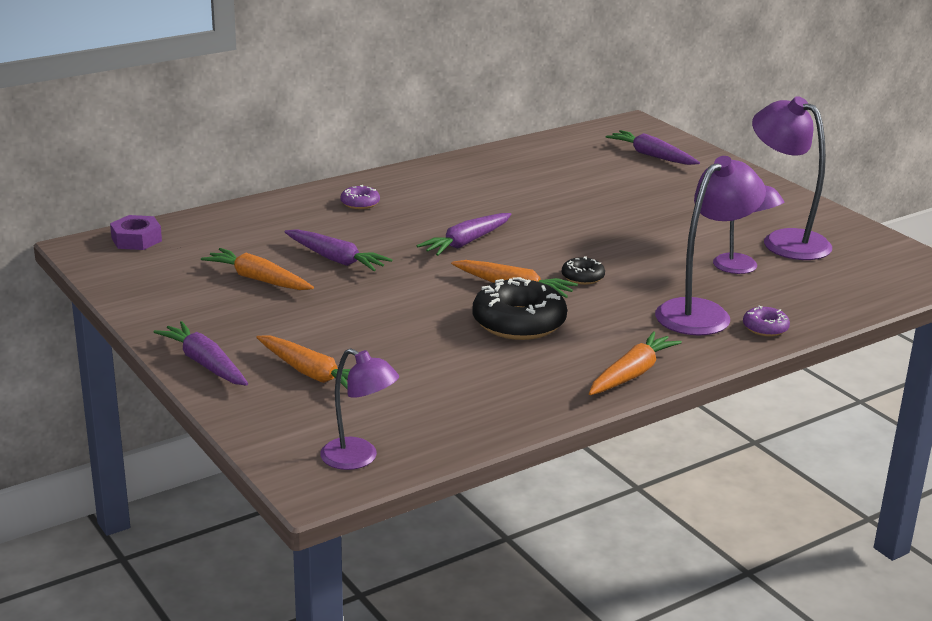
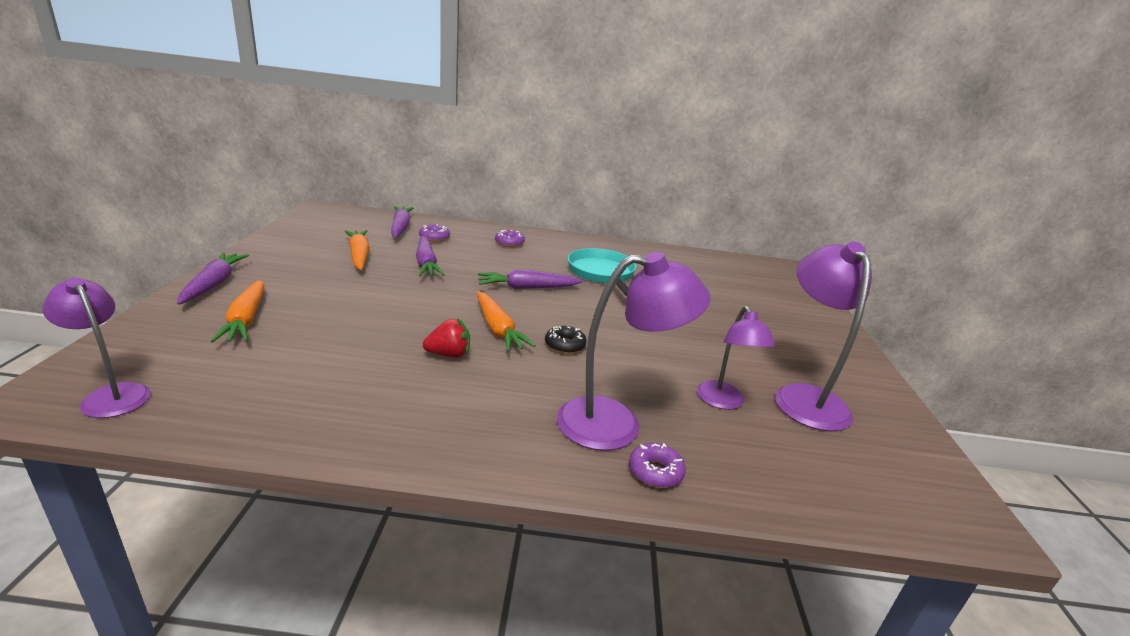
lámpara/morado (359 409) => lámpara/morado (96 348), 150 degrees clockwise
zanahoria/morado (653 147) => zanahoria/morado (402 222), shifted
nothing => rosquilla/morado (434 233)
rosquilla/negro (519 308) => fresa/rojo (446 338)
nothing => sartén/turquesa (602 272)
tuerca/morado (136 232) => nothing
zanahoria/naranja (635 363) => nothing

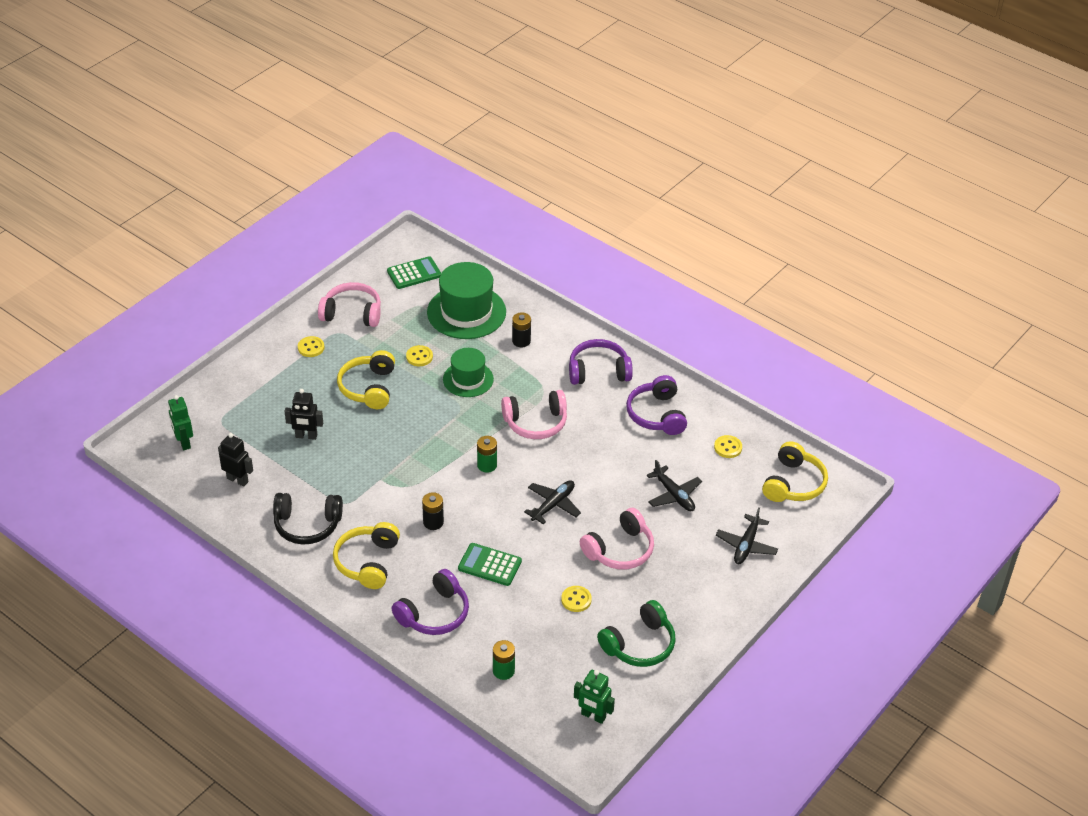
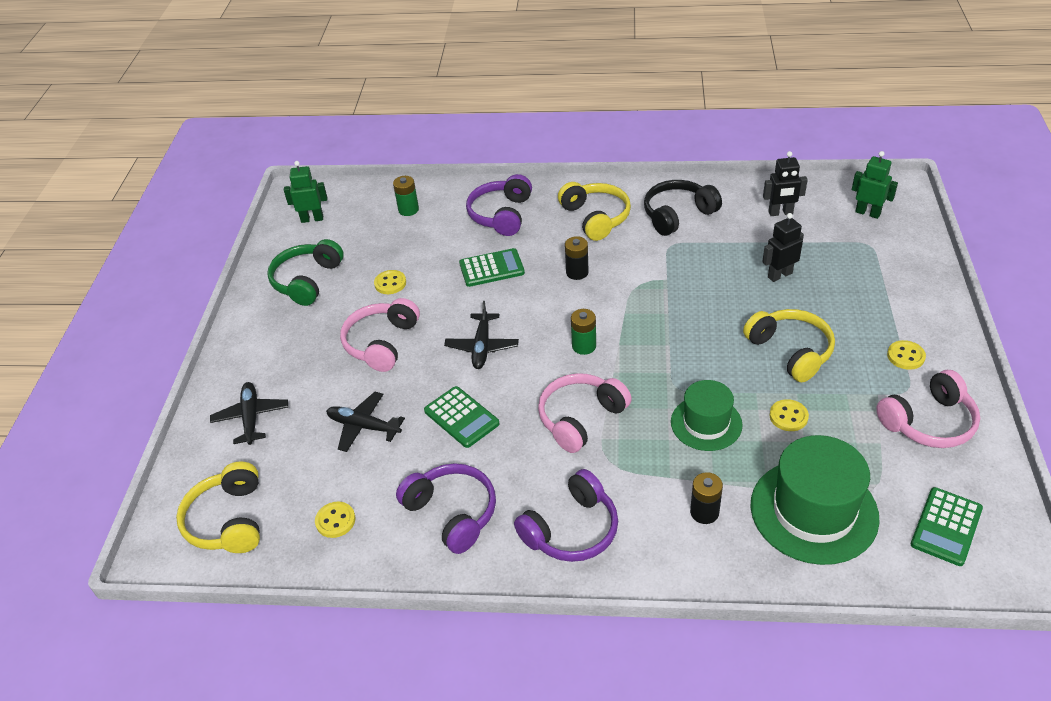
nothing => calculadora/verde (461 417)

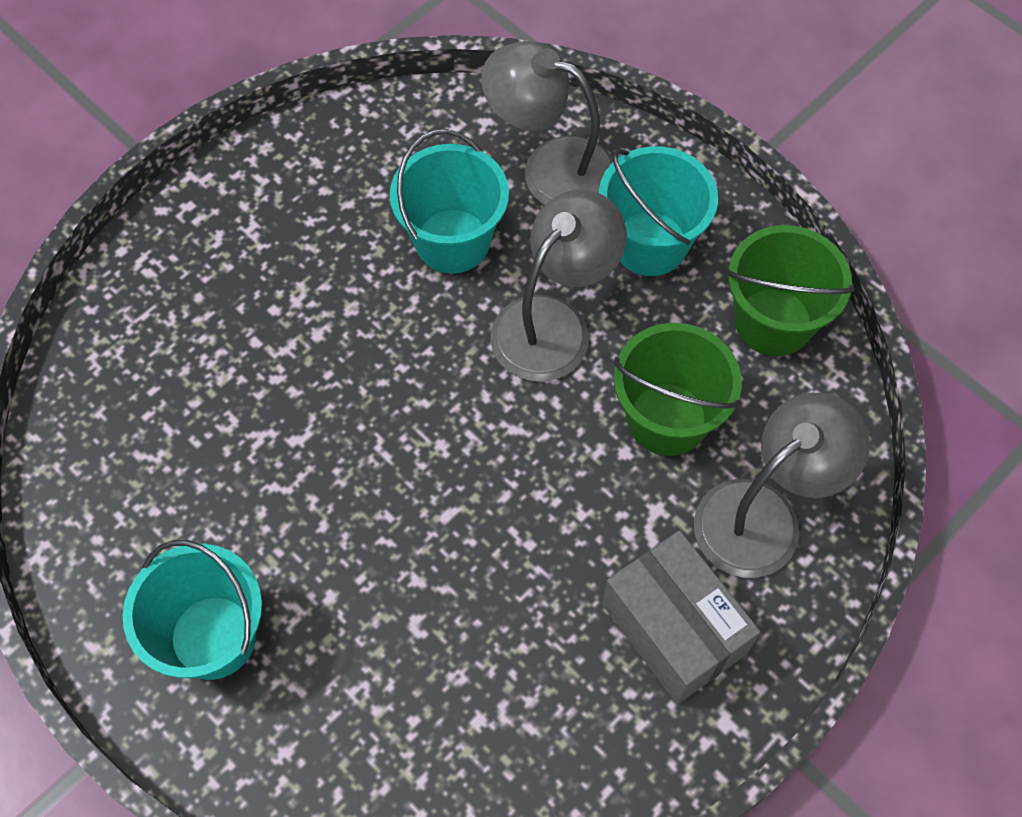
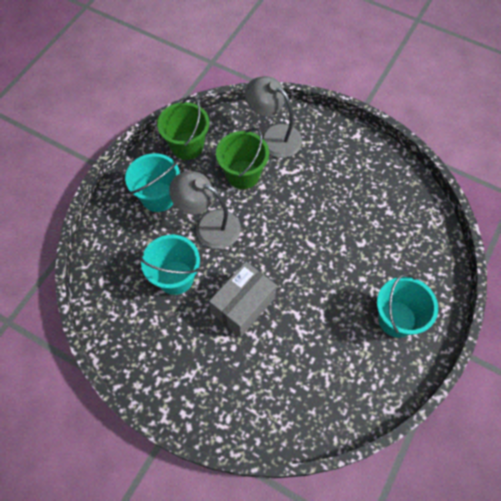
caja/gris (681 617) => caja/gris (243 299), shifted
lámpara/gris (547 123) => nothing

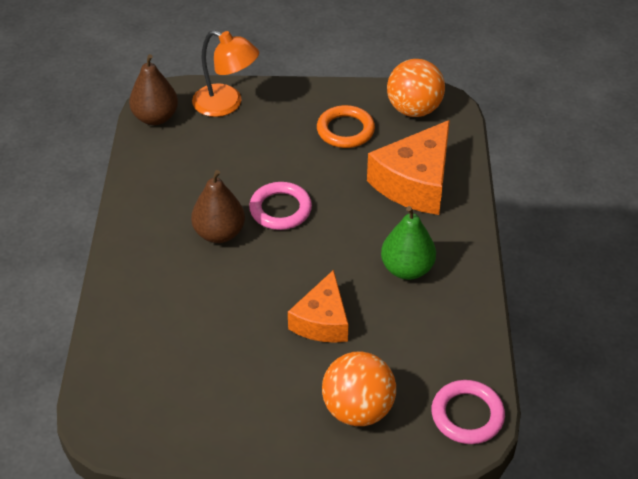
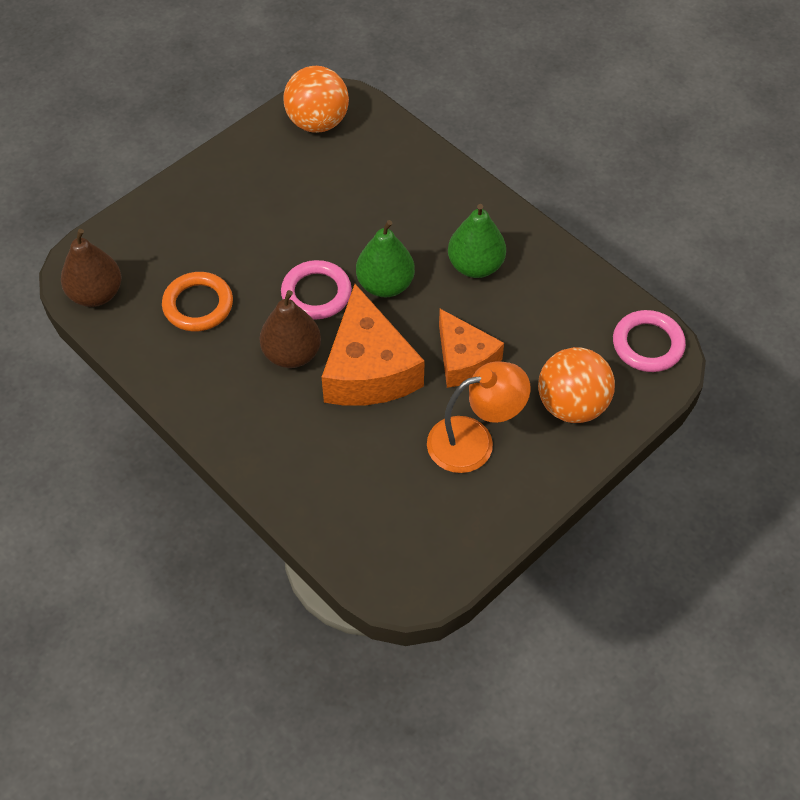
anillo/naranja (346 126) => anillo/naranja (197 302), shifted
queso/naranja (408 167) => queso/naranja (373 345), shifted
nothing => pera/verde (385 258)
lámpara/naranja (225 73) => lámpara/naranja (479 417), shifted

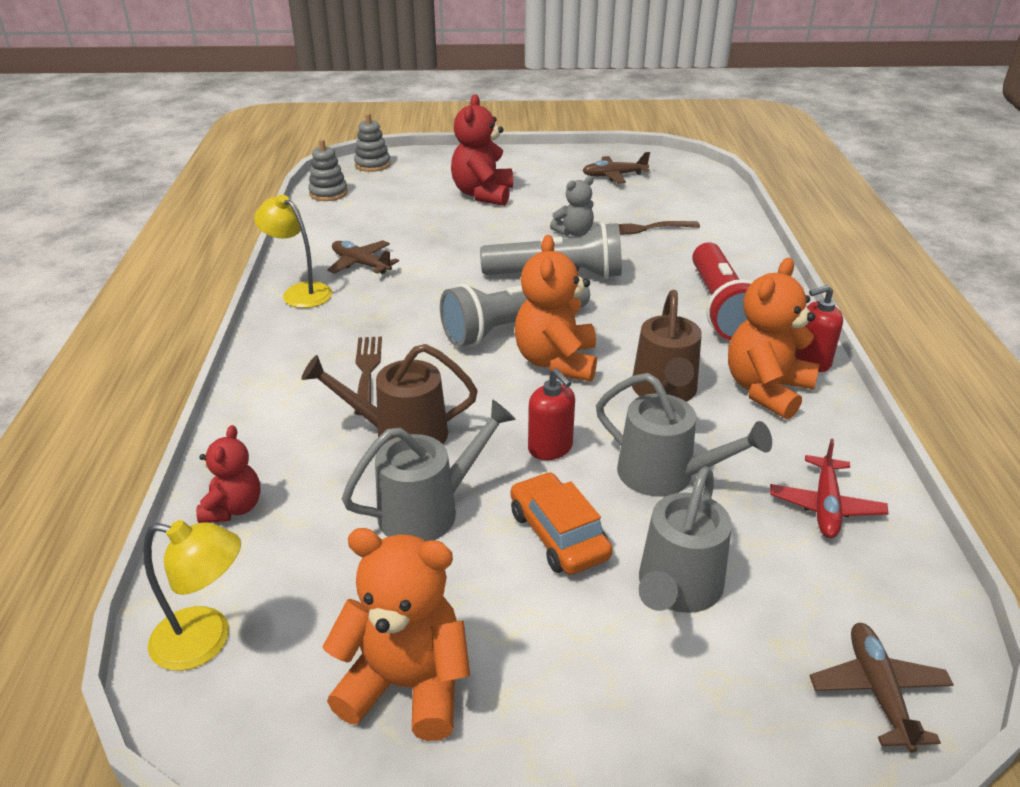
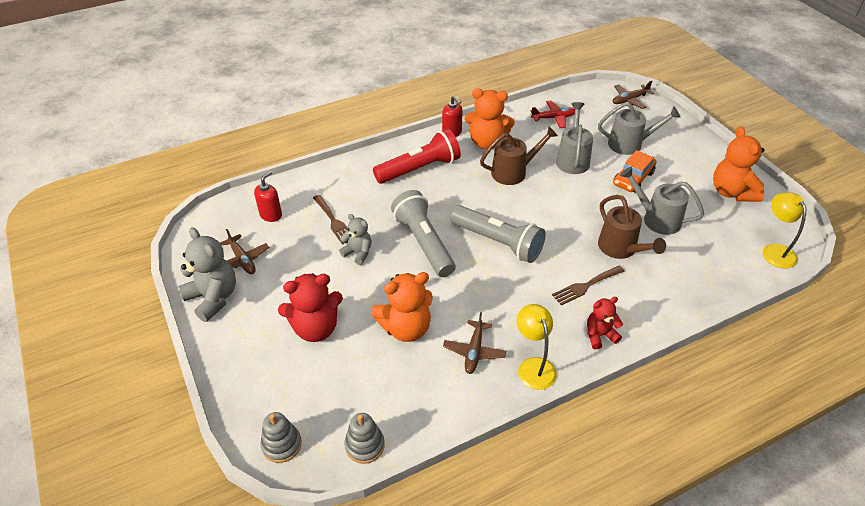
nothing => osito/gris (207 274)
dispensador de jabón/rojo (551 414) => dispensador de jabón/rojo (268 196), shifted
osito/naranja (555 308) => osito/naranja (402 307), shifted
lámpara/amarillo (293 251) => lámpara/amarillo (537 347), 150 degrees clockwise
osito/rojo (228 474) => osito/rojo (605 323), shifted

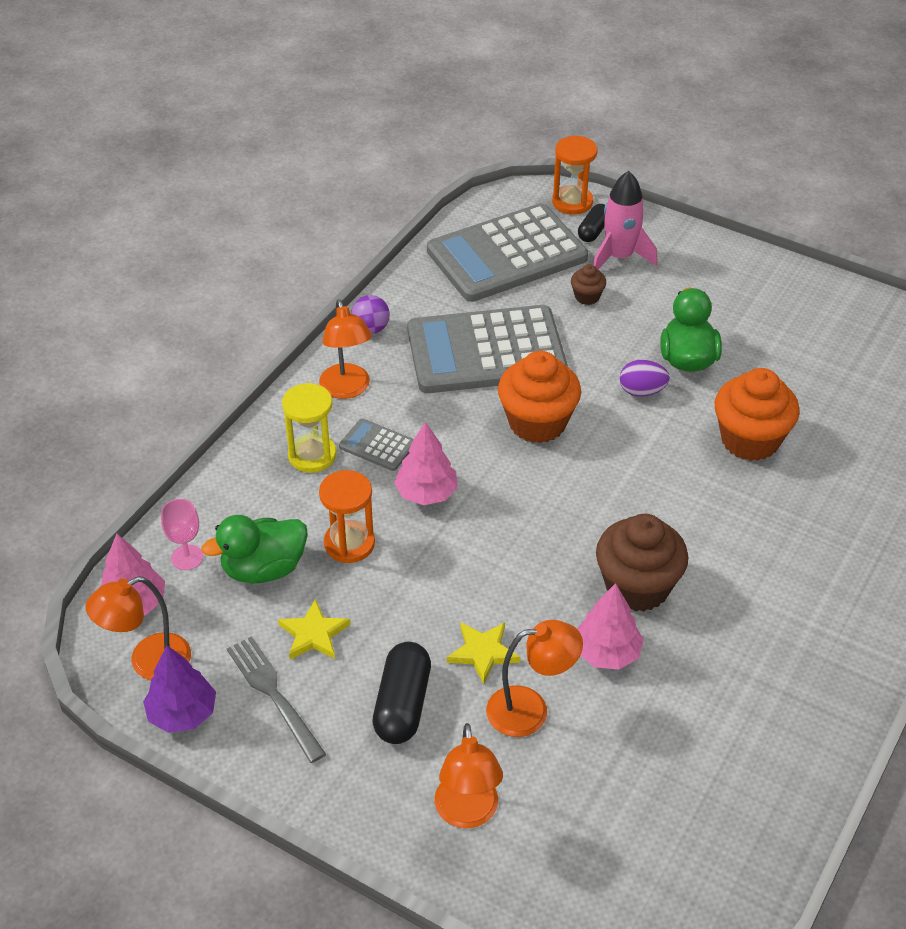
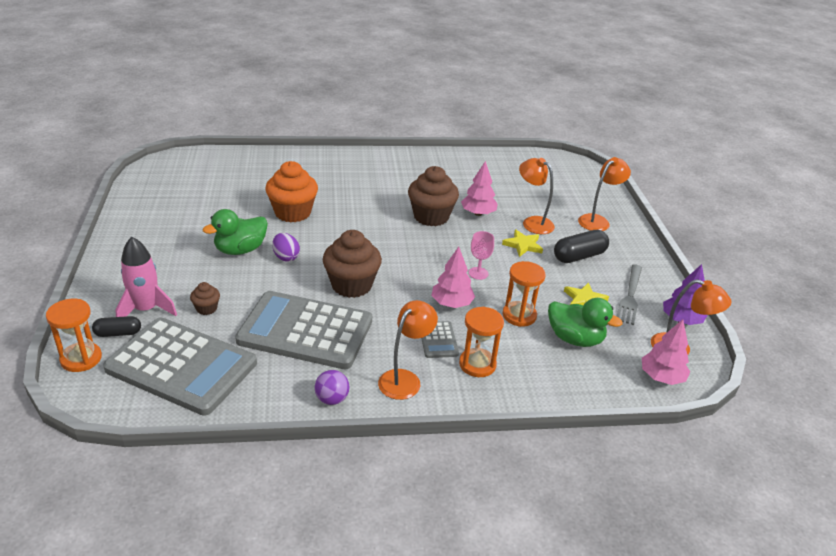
calculadora/gris (487 349) => calculadora/gris (303 330), 150 degrees clockwise
magdalena/naranja (539 397) => magdalena/marrón (352 264)
reloj de arena/amarillo (309 428) => reloj de arena/naranja (481 342)
copa/rosa (182 534) => copa/rosa (481 255), shifted

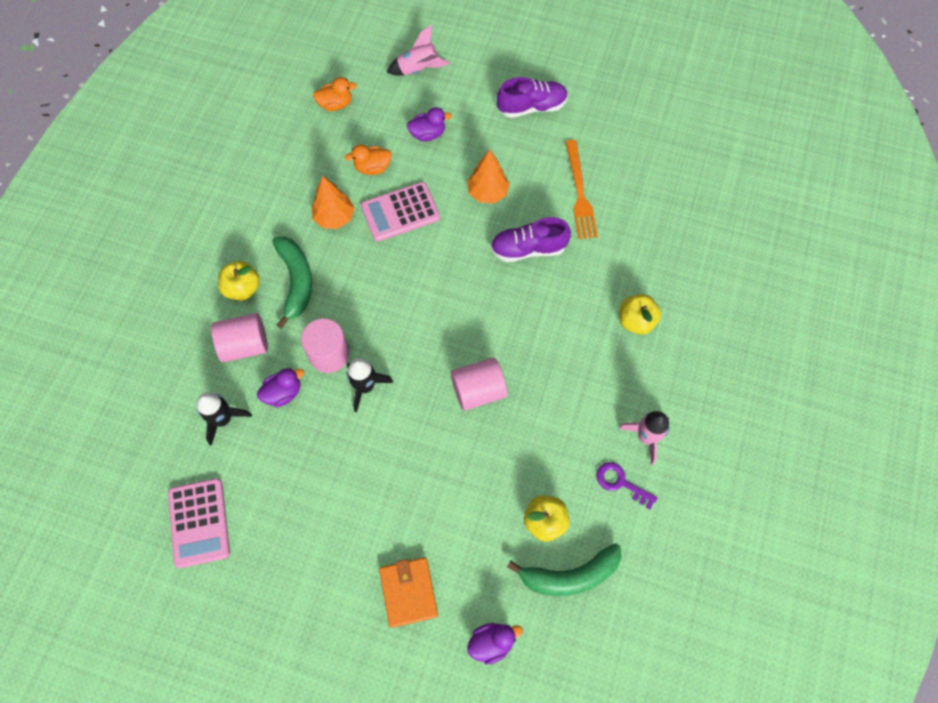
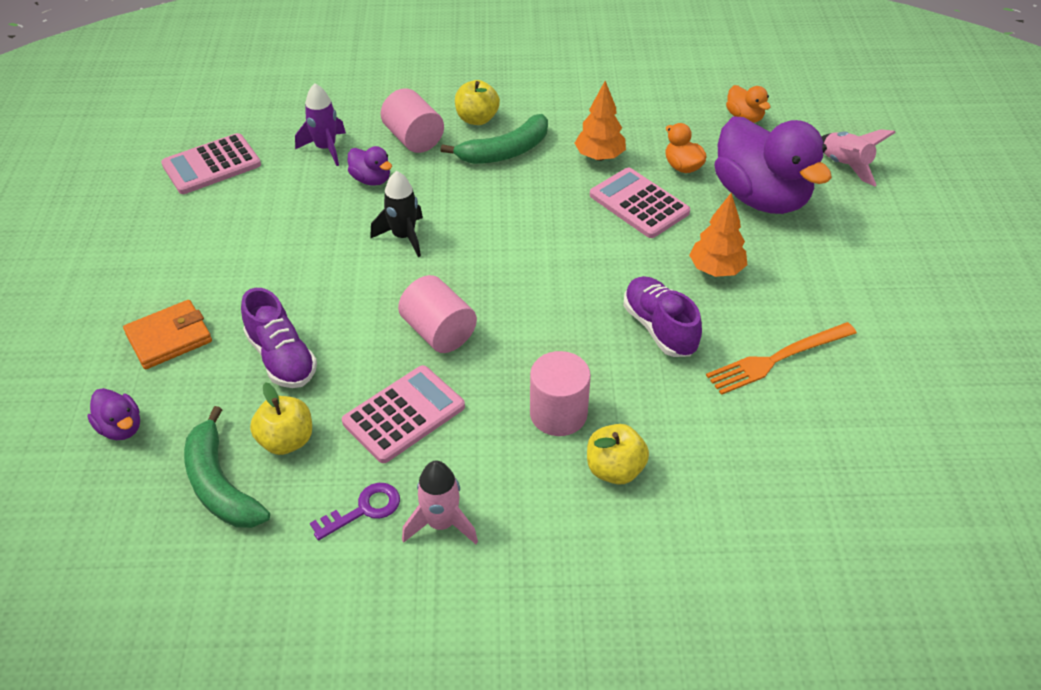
zapato/morado (532 97) => zapato/morado (279 338), shifted
cohete/negro (224 419) => cohete/morado (320 125)
llave/morado (627 486) => llave/morado (355 512), 45 degrees clockwise
nothing => calculadora/rosa (403 414)
cilindro/rosa (325 345) => cilindro/rosa (560 393), shifted
pato/morado (429 124) => pato/morado (773 165), x2.31

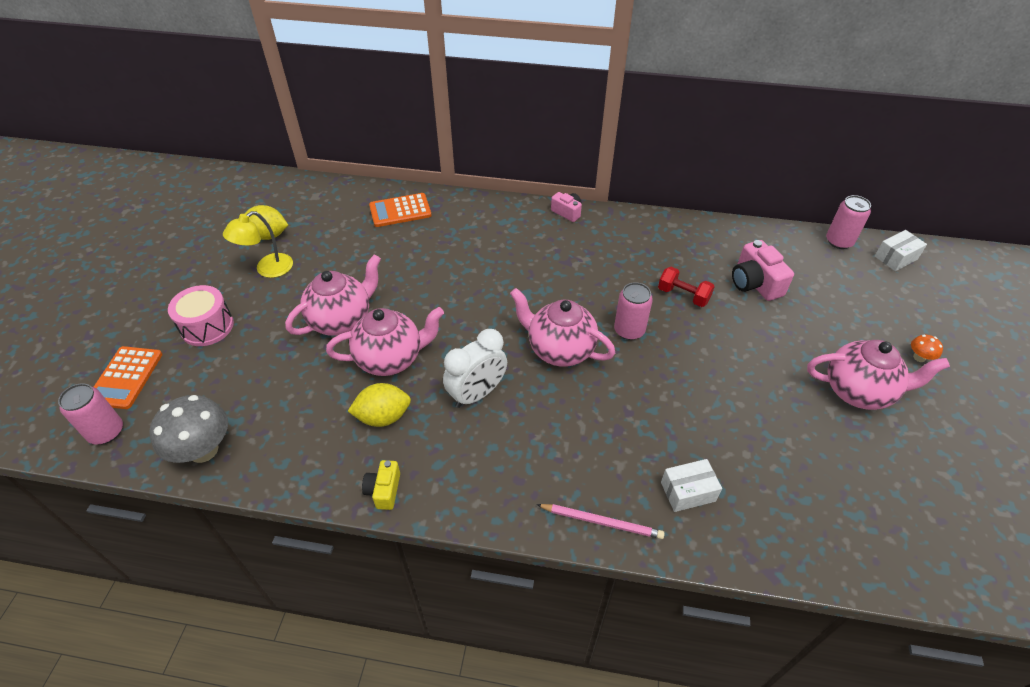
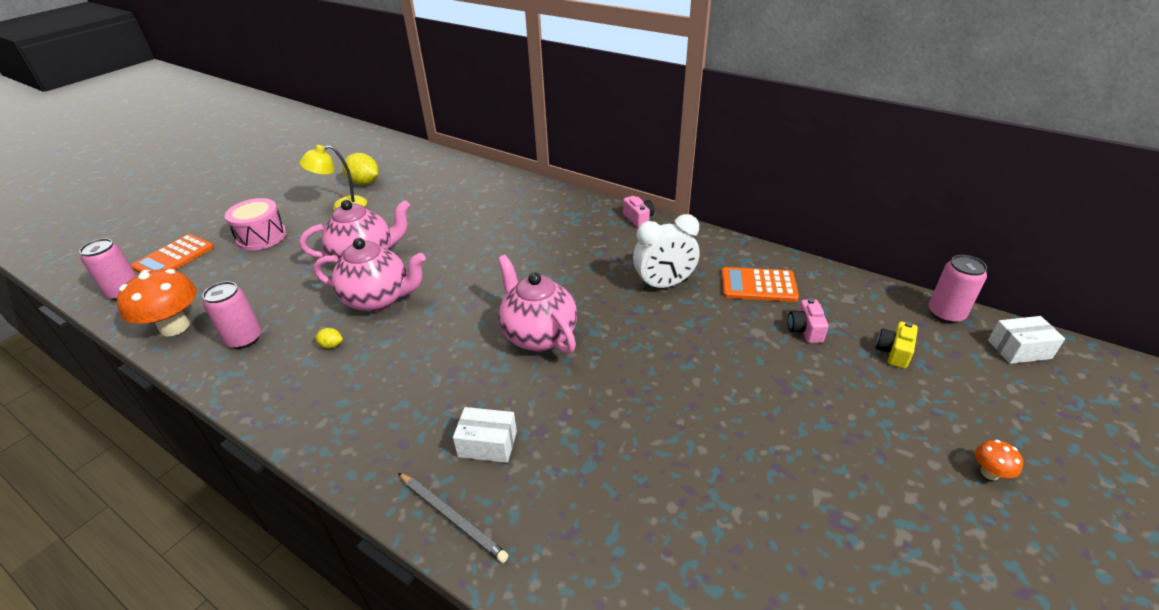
seta/gris (188 429) => seta/naranja (157 302)
lata/rosa (633 311) => lata/rosa (231 315), shifted
limón/amarillo (379 405) => limón/amarillo (329 338), x0.47
lápiz/rosa (600 521) => lápiz/gris (453 518)
caja/blanco (691 485) => caja/blanco (485 435), shifted
despertador/blanco (475 368) => despertador/blanco (666 252), shifted
calculadora/naranja (400 210) => calculadora/naranja (760 284), shifted
cámara/rosa (763 270) => cámara/rosa (808 320), x0.61
cámara/amarillo (381 485) => cámara/amarillo (897 345), shifted
mancuerna/rojo (686 287) => nothing
tetera/rosa (878 375) => nothing

